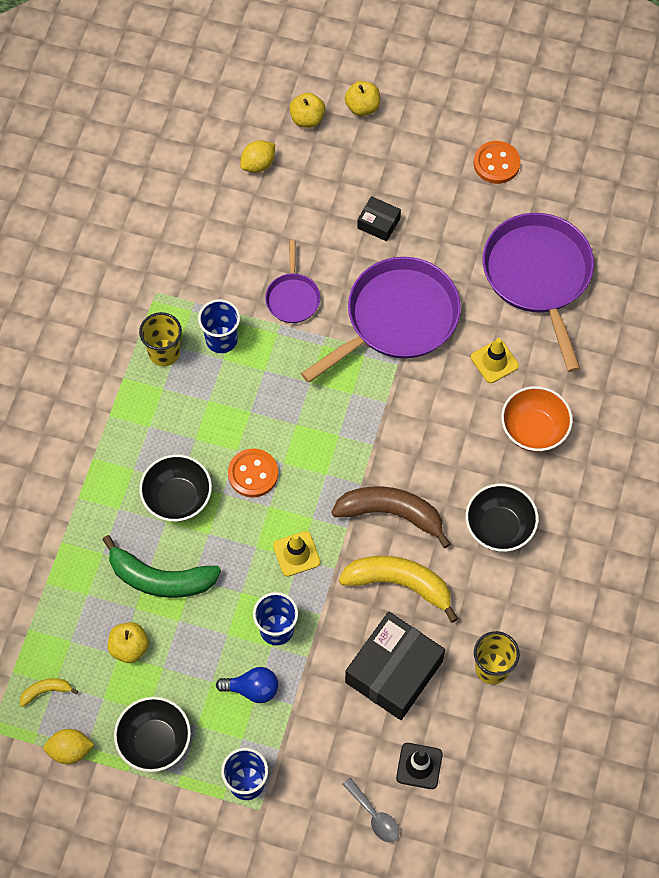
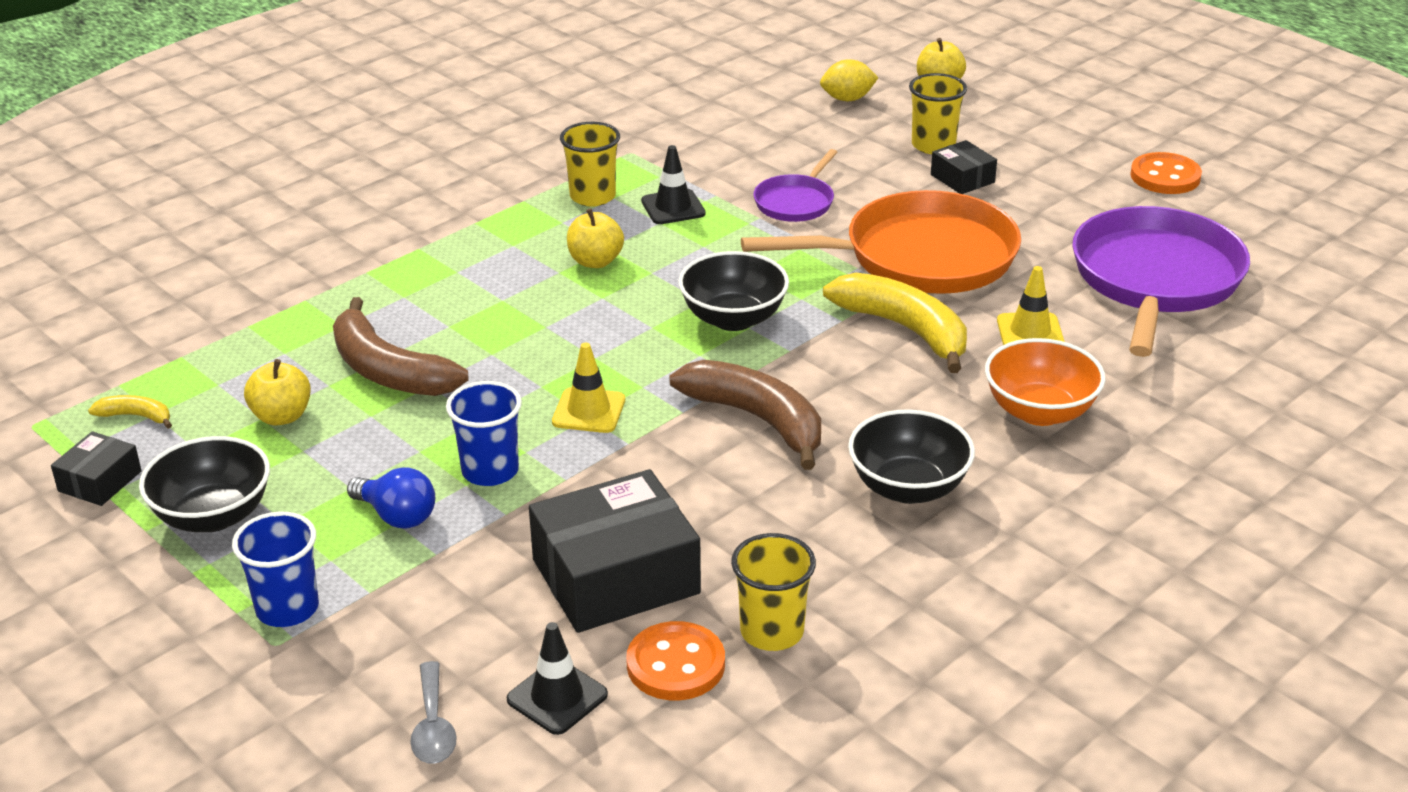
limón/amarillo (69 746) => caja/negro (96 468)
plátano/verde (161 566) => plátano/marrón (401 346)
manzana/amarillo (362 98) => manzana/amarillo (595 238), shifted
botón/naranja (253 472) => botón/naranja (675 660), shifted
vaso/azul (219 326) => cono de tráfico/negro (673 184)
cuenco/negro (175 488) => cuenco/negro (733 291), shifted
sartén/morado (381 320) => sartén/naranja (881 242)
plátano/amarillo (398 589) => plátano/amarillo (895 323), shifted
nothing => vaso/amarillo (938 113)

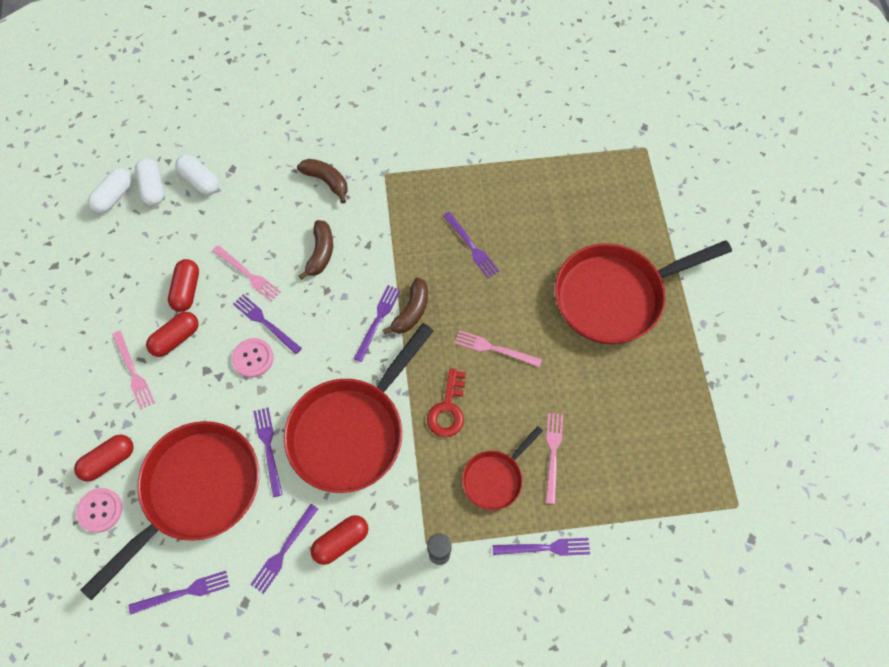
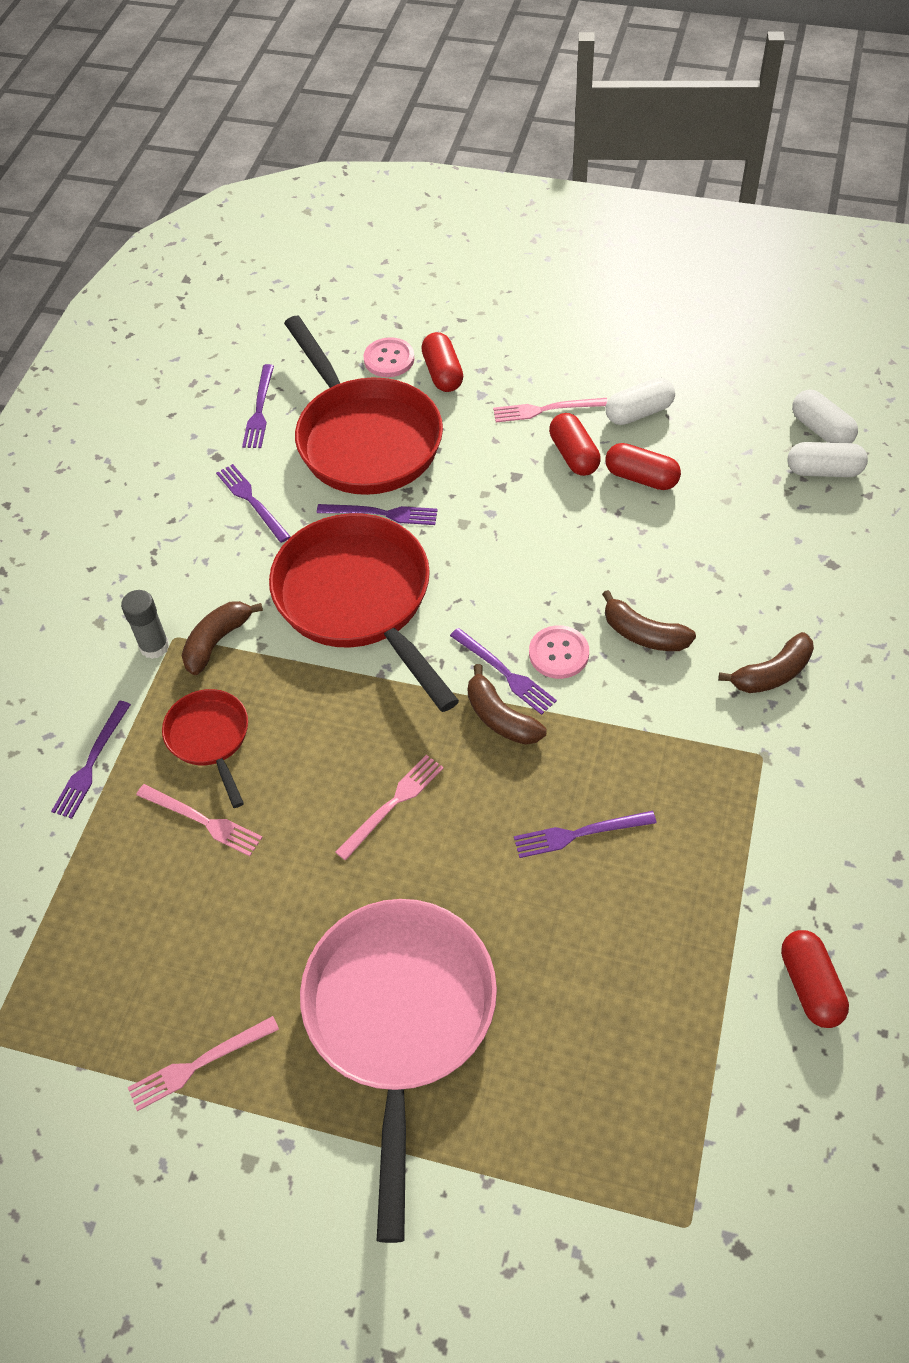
tenedor/rosa (246 273) => tenedor/rosa (203 1063), shifted
nothing => plátano/marrón (222 638)
sartén/rojo (643 292) => sartén/rosa (398 1071)
botón/rosa (253 358) => botón/rosa (559 652), shifted
cápsula/blanco (197 175) => cápsula/blanco (640 401), shifted
cápsula/rojo (339 540) => cápsula/rojo (815 979), shifted
tenedor/morado (267 324) => nothing
llave/rojo (446 402) => nothing

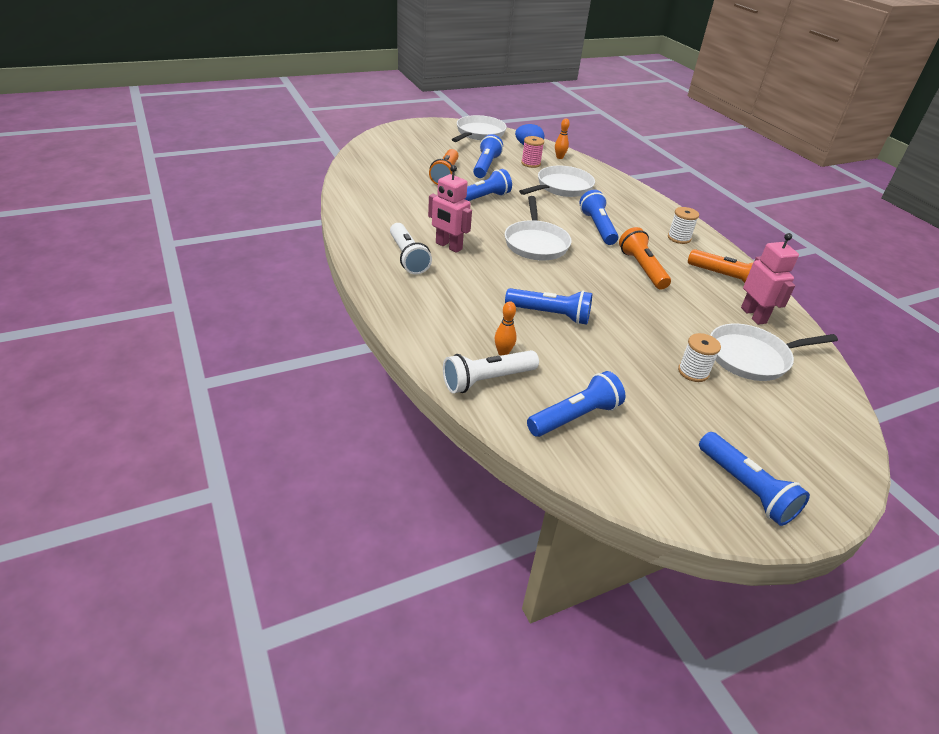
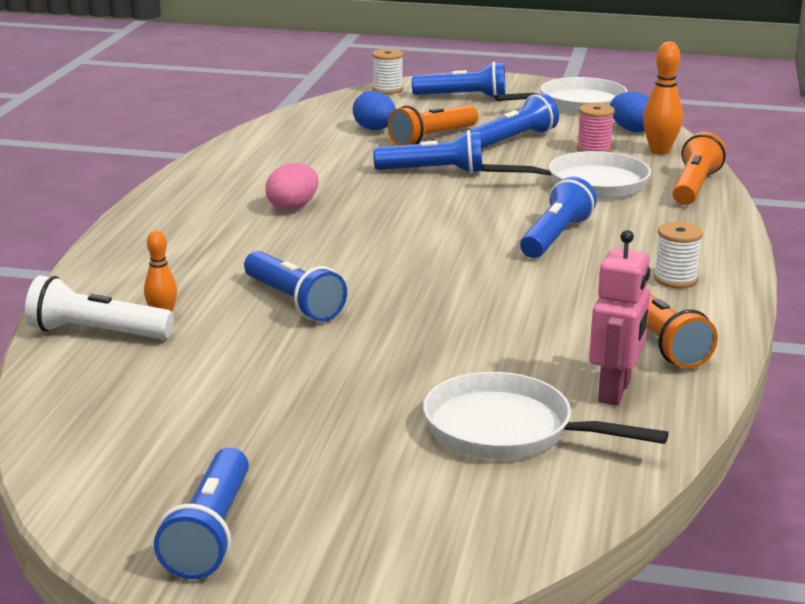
robot/rosa (450 209) => huevo/rosa (291 187)
nothing => huevo/azul (374 110)
carrete/blanco (699 357) => carrete/blanco (387 71), shifted
lámpara de mano/azul (576 404) => lámpara de mano/azul (459 80), shifted
bolo/naranja (562 138) => bolo/naranja (663 98), x1.58
lámpara de mano/naranja (645 258) => lámpara de mano/naranja (699 168), shifted
lámpara de mano/blanco (411 248) => nothing
sartén/blanco (538 228) => nothing

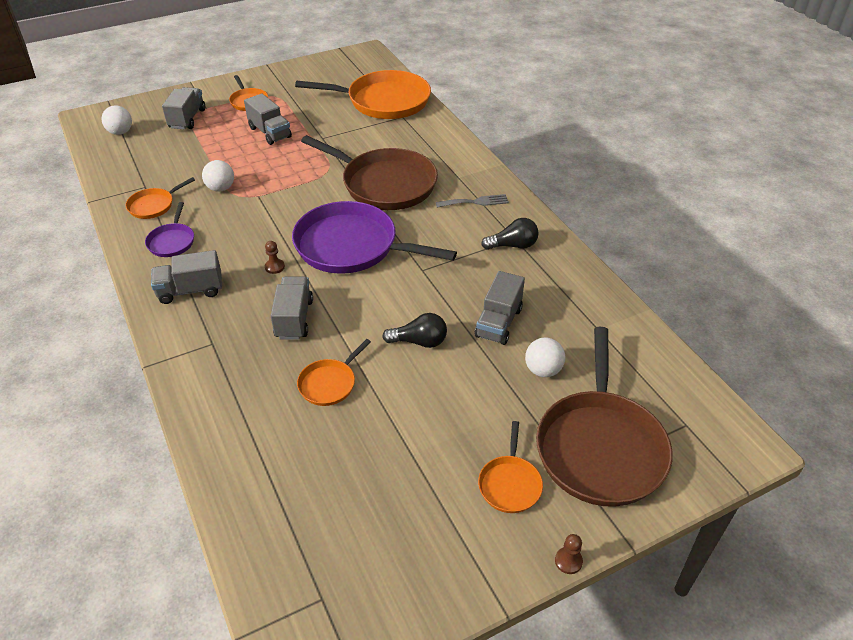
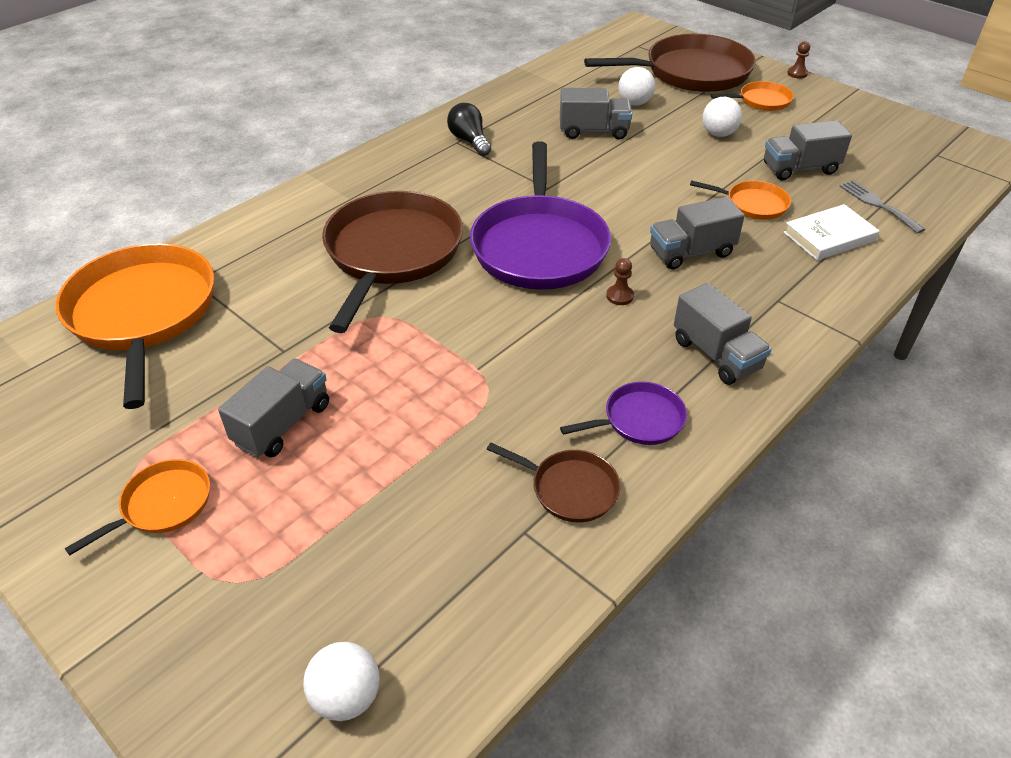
sartén/naranja (160 198) => sartén/marrón (554 482)
pelota/blanco (218 176) => pelota/blanco (722 117), shifted
camión/gris (183 108) => camión/gris (808 150), shifted
nothing => libro/blanco (831 232)
tenedor/gris (472 201) => tenedor/gris (882 206), shifted
bombilla/negro (414 330) => nothing

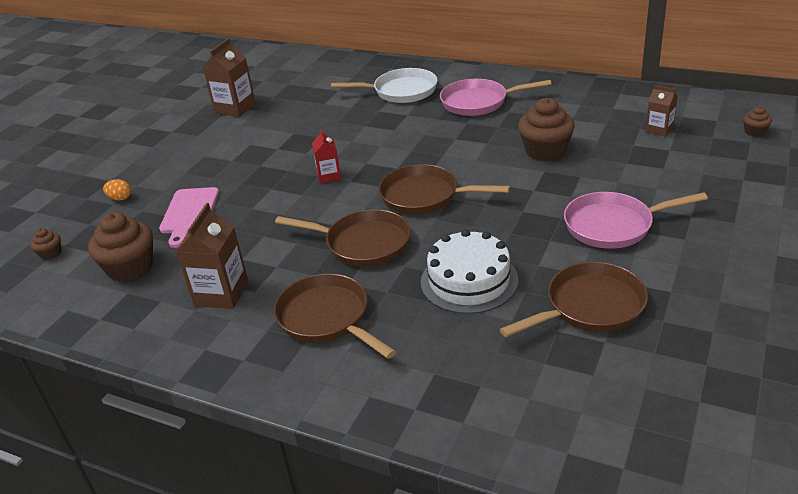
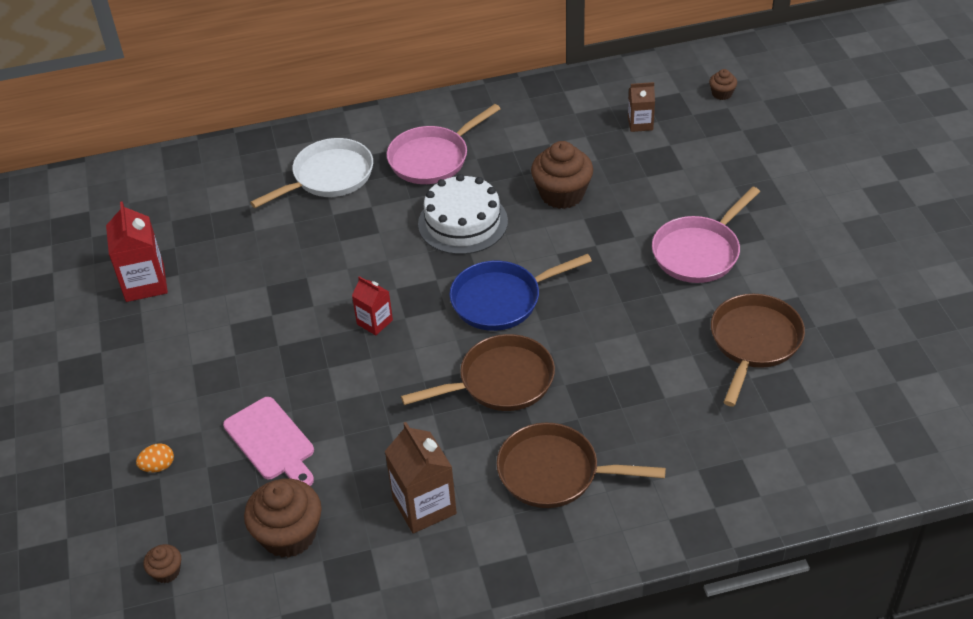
cartón de leche/marrón (229 77) => cartón de leche/rojo (137 251)
tarta/blanco (469 271) => tarta/blanco (463 214), shifted
sartén/marrón (444 189) => sartén/azul (521 292)

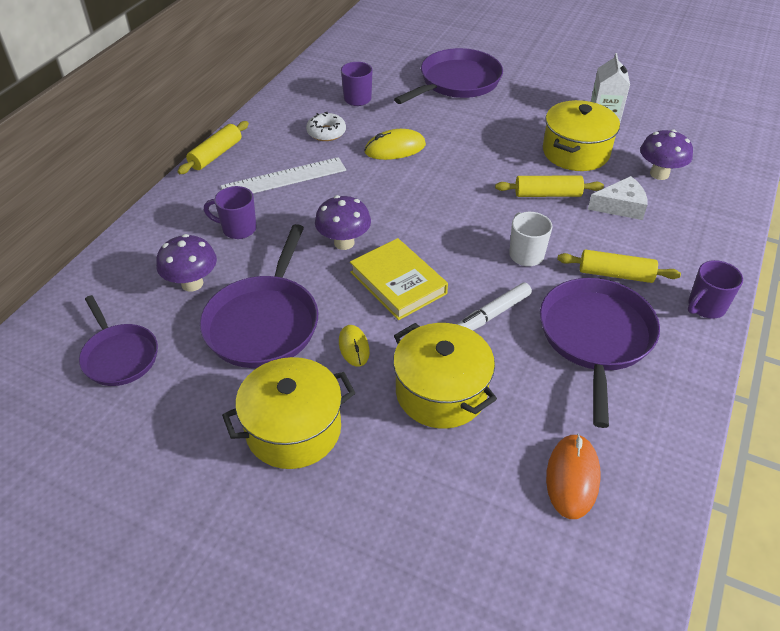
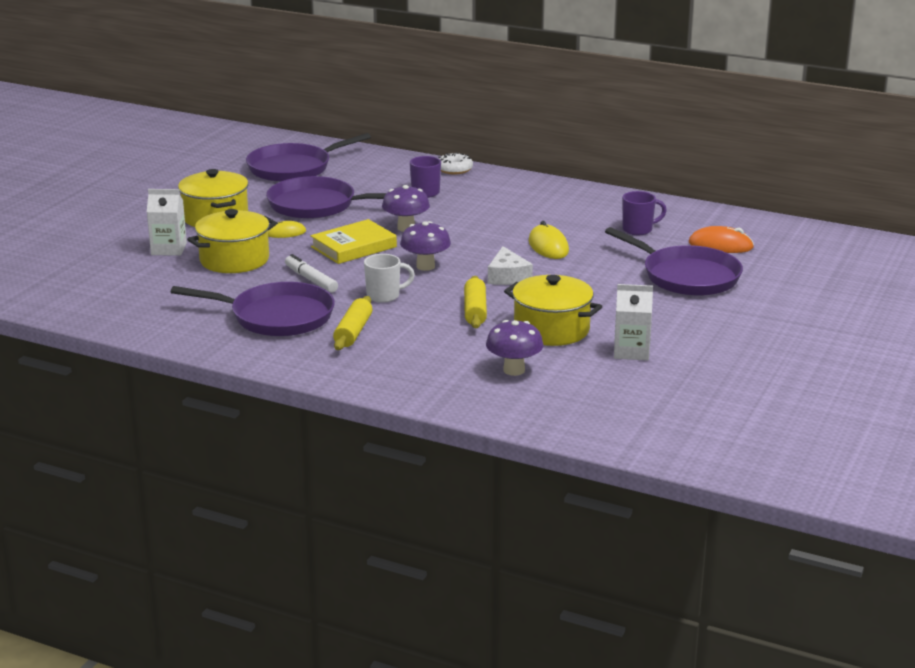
nothing => cartón de leche/blanco (167 222)
sartén/morado (118 340) => sartén/morado (308 157), x1.58
seta/morado (186 263) => seta/morado (425 246), shifted
rosquilla/blanco (326 126) => rosquilla/blanco (455 163), shifted
queso/blanco (618 198) => queso/blanco (510 265), shifted
ratón/naranja (573 476) => ratón/naranja (721 239), shifted
rodillo/amarillo (213 147) => nothing
regla/blanco (283 175) => nothing
taza/morado (715 289) => nothing

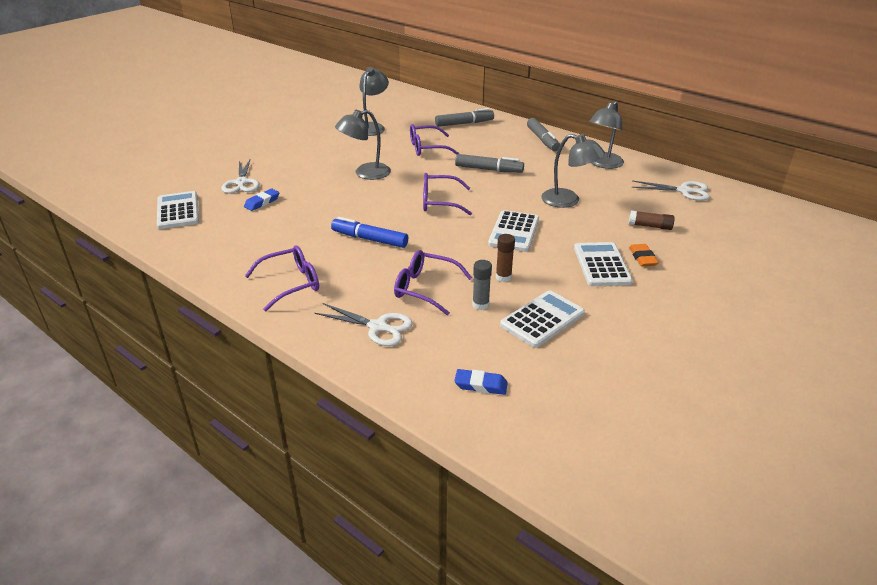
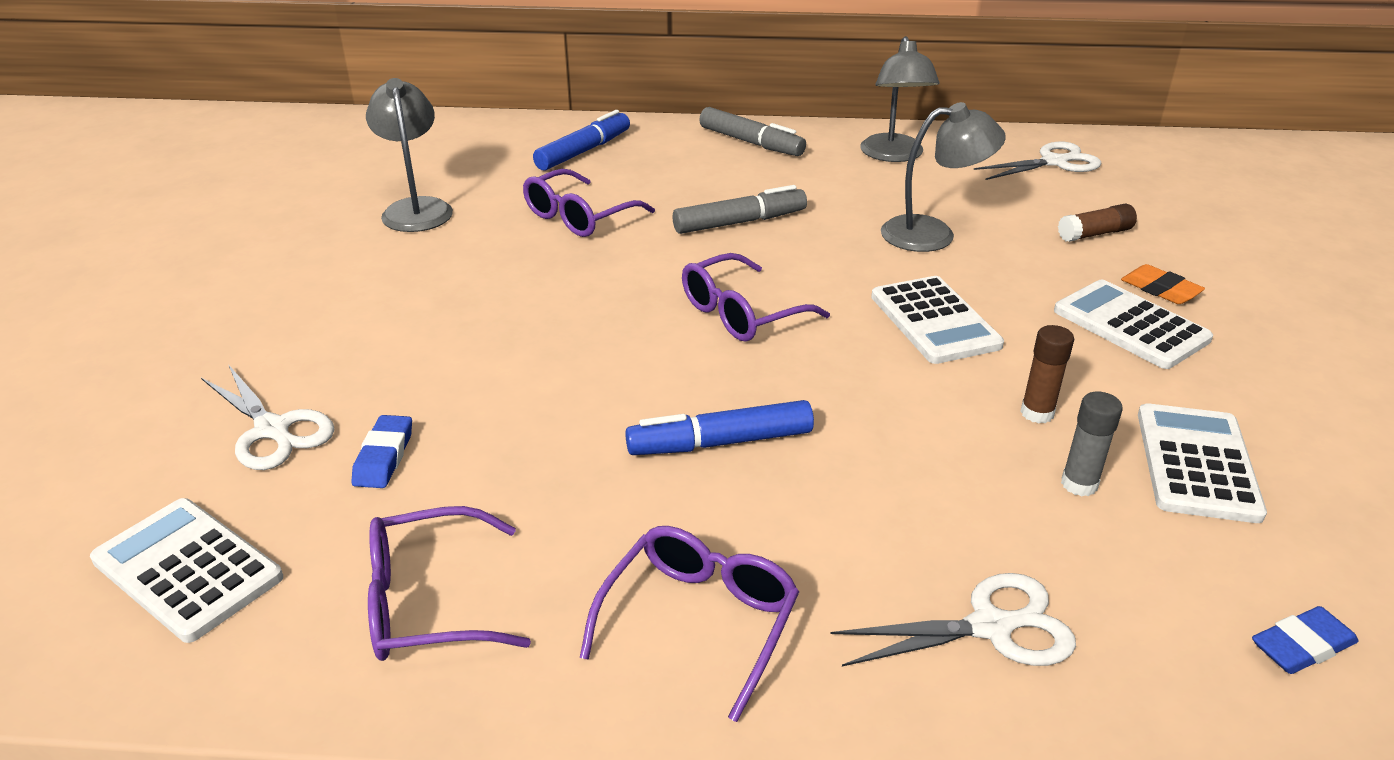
gafas/morado (433 282) => gafas/morado (449 583), shifted
rotulador/gris (464 117) => rotulador/azul (581 140)
lámpara/gris (363 145) => nothing

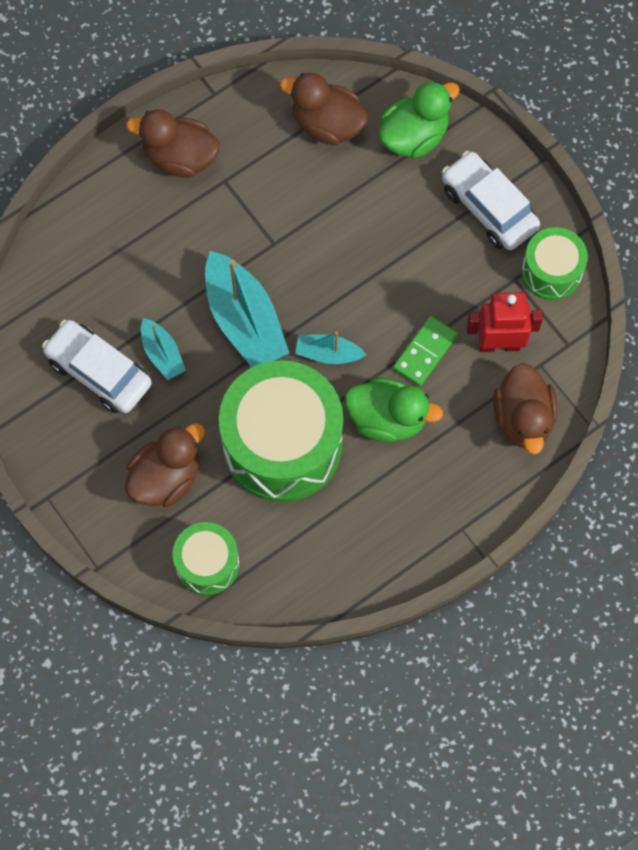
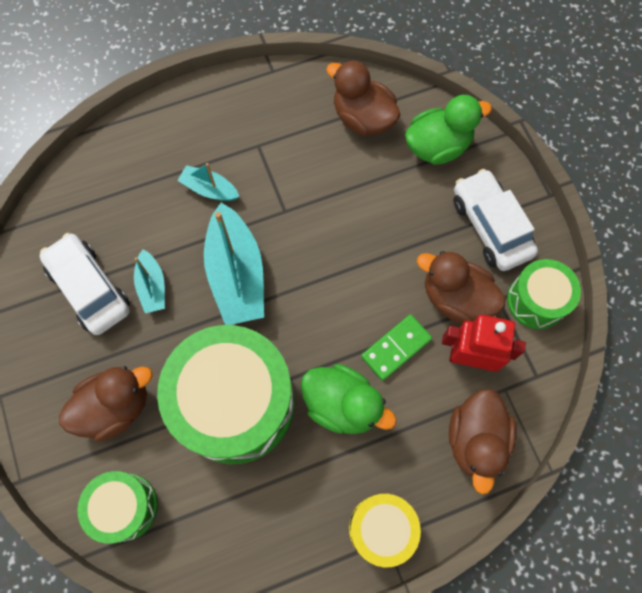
barco/turquesa (330 348) => barco/turquesa (208 182), shifted
nothing => tambor/amarillo (385 530)
pato/marrón (173 144) => pato/marrón (461 287), shifted

